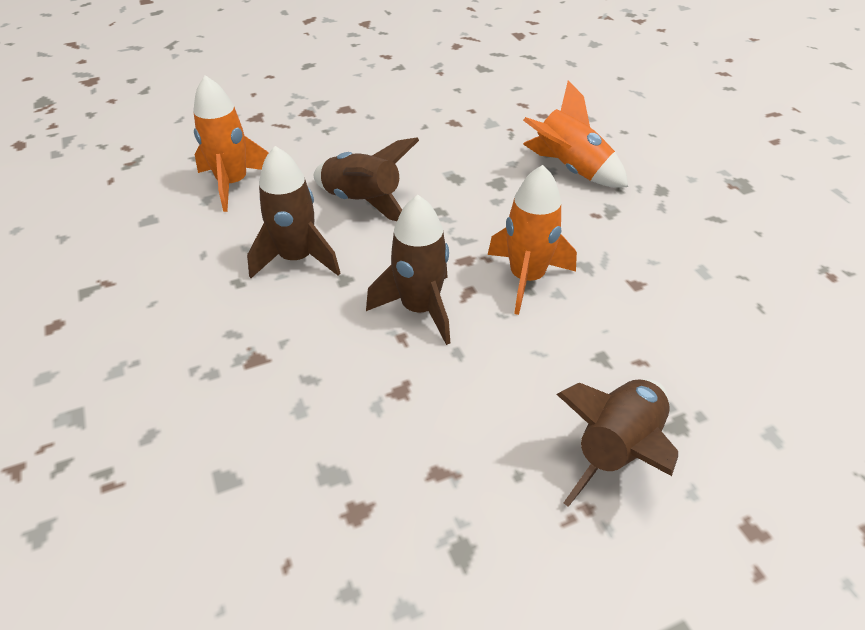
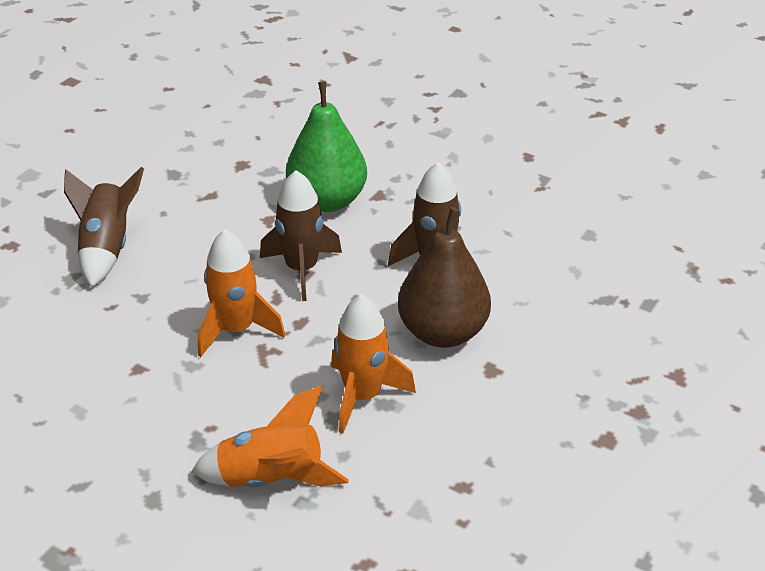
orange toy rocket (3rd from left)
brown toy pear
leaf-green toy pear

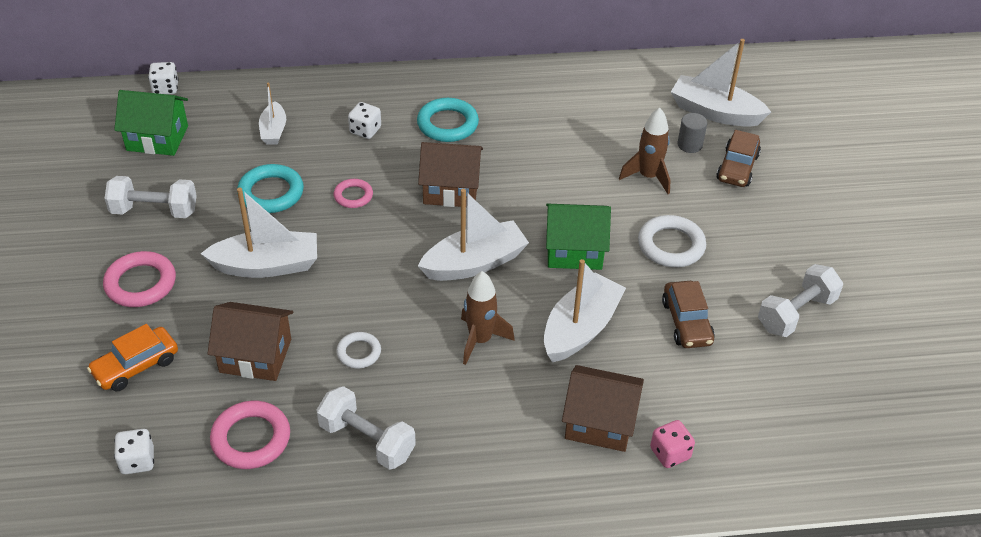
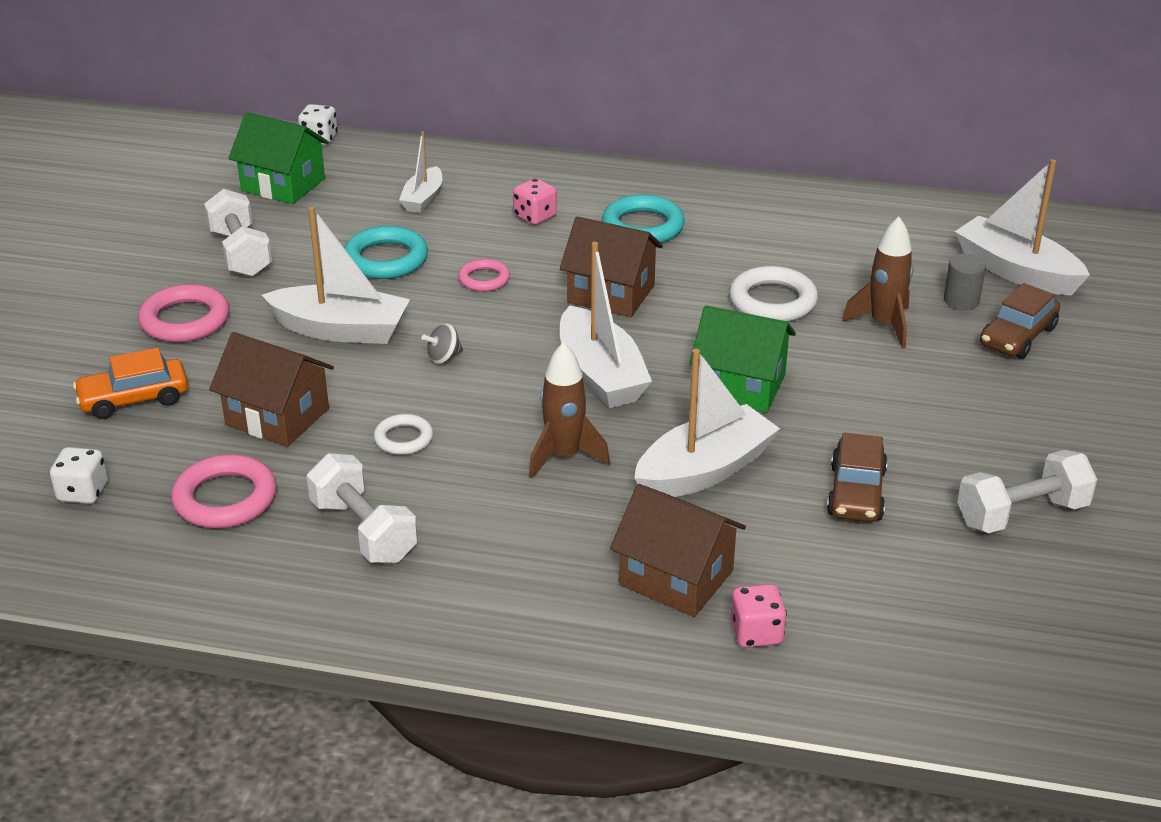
pink game die (1st from left)
white free weight (1st from left)
white boat (3rd from left)
white hoop (2nd from left)
gray whirligig

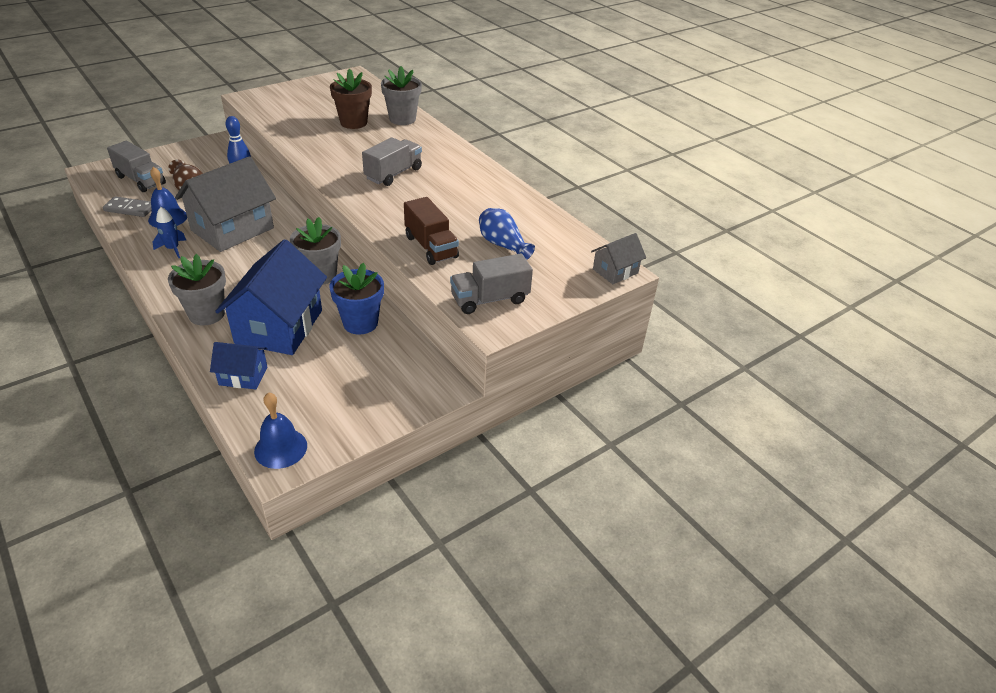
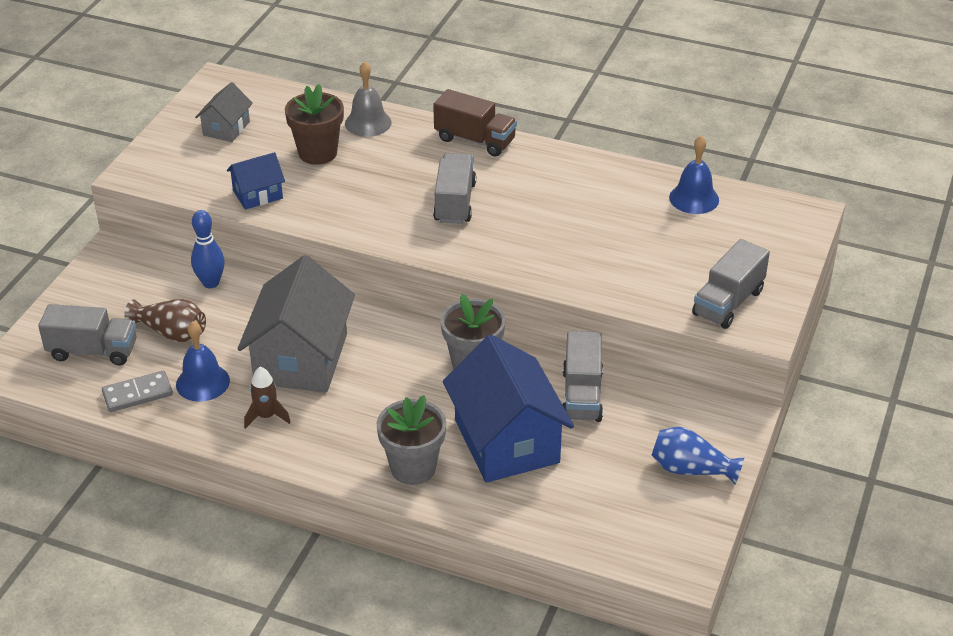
gray school bell
brown lorry
brown toy rocket
royal blue flower vase
gray house (1st from left)
gray lorry (3rd from left)
royal blue house (1st from left)
royal blue school bell (2nd from left)

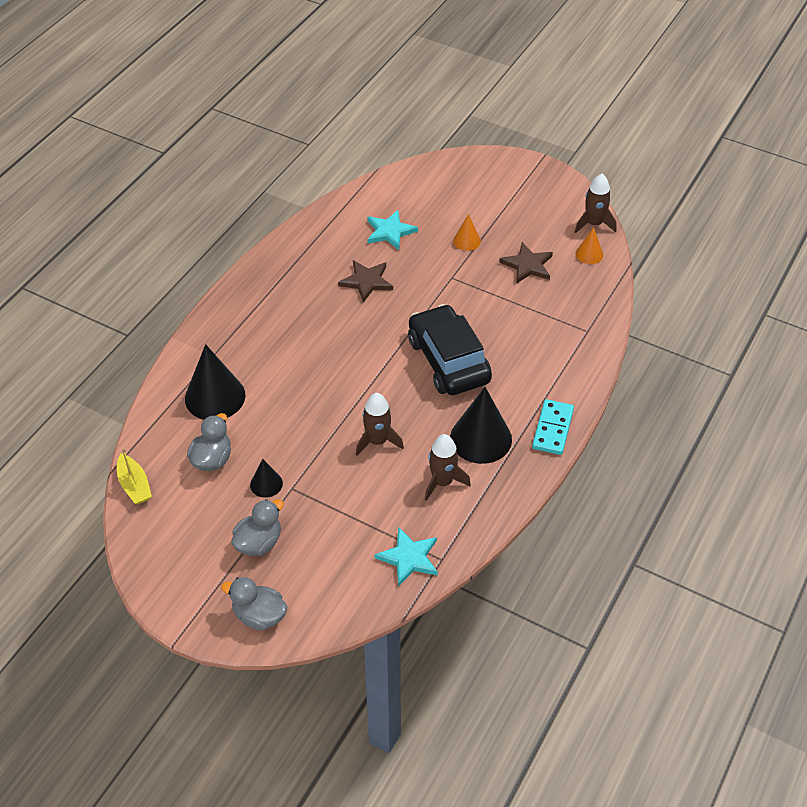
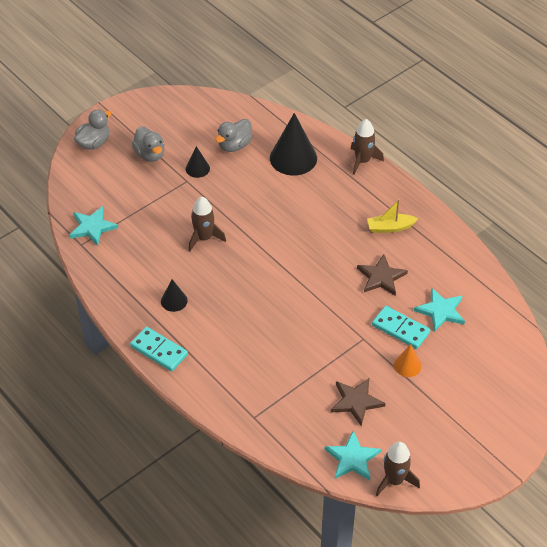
aqua star shape (2nd from left)
black automobile
black cone shape (1st from left)
gray rubber duck (3rd from left)
brown toy rocket (2nd from left)
bright yellow boat
aqua domino piece (2nd from left)

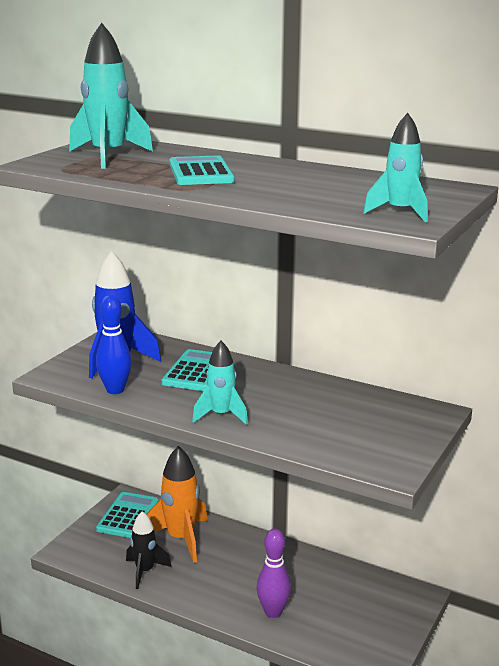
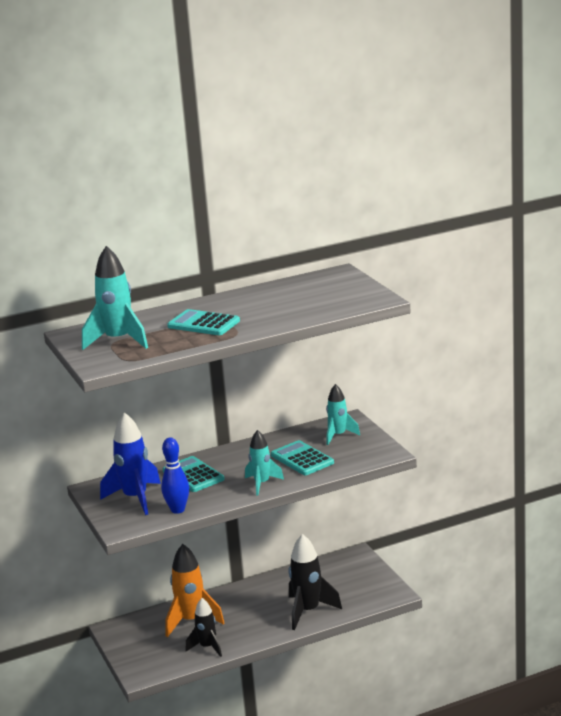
aqua toy rocket (3rd from left)
aqua pocket calculator (3rd from left)
black toy rocket (2nd from left)

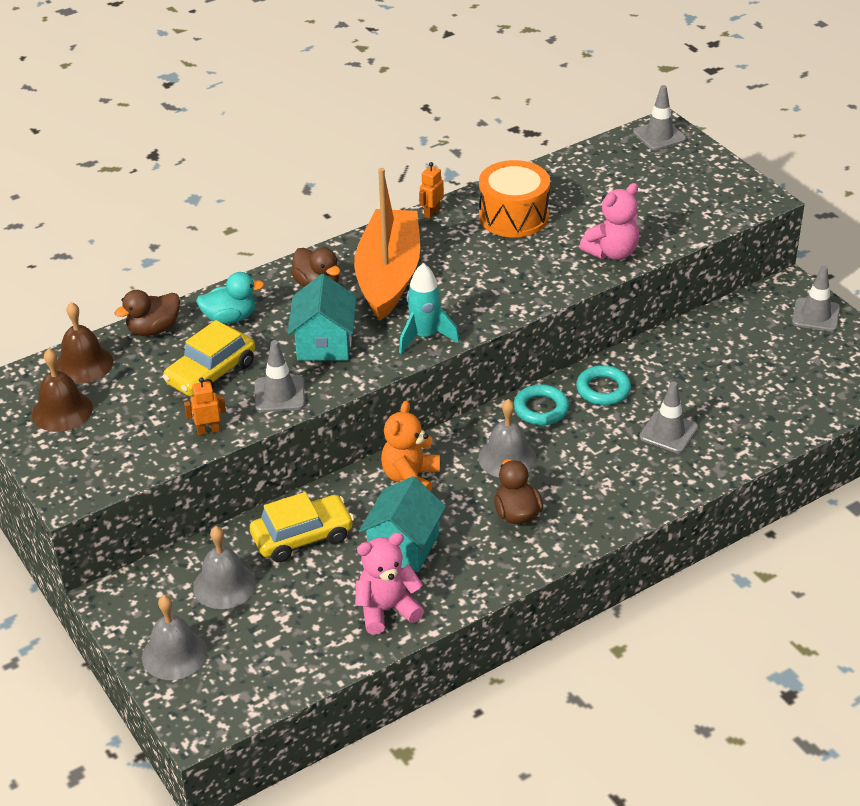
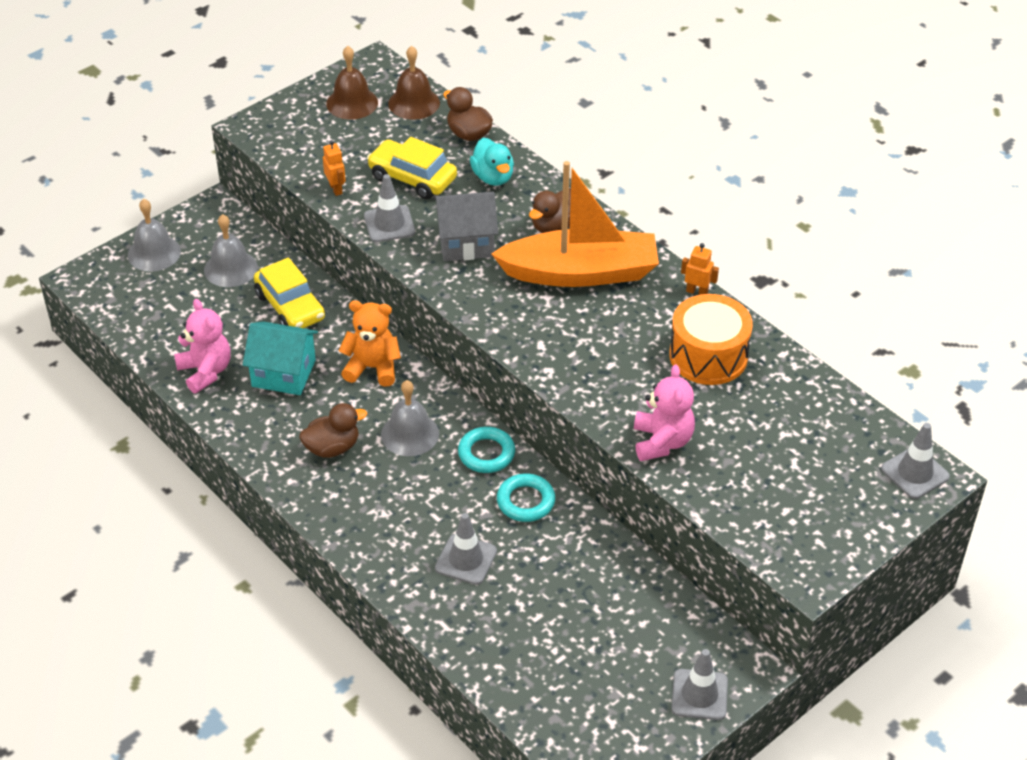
pink stuffed bear (2nd from left)
aqua toy rocket
gray house

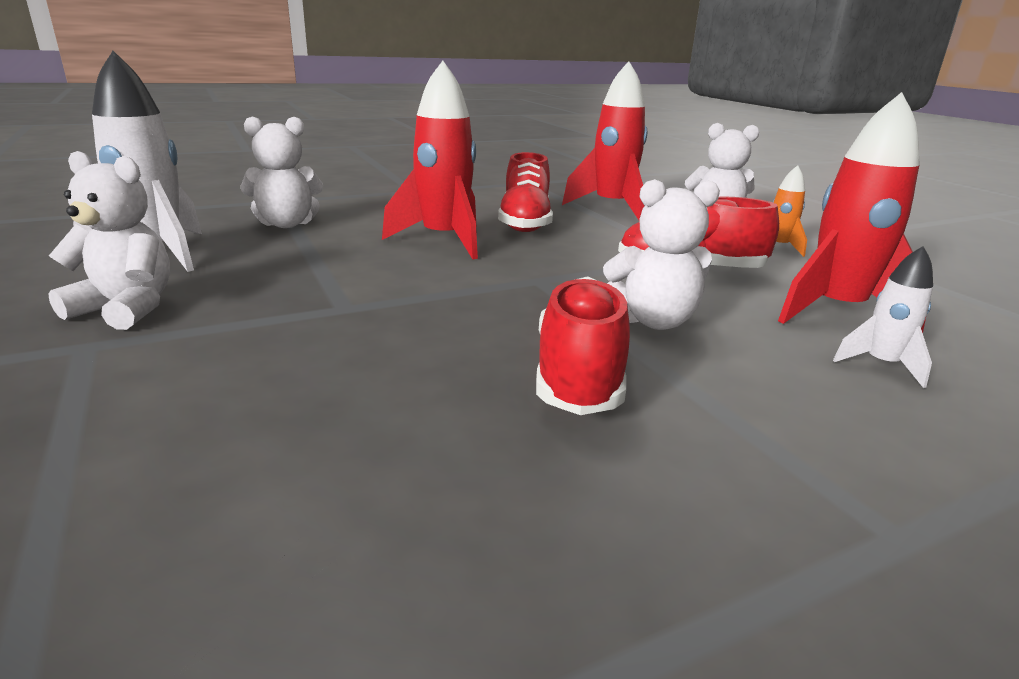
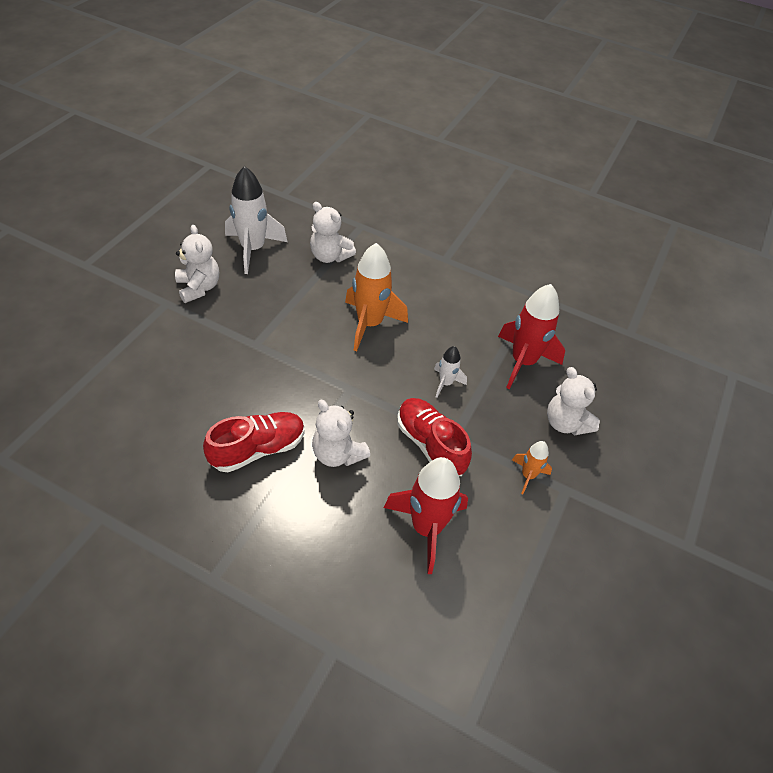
orange toy rocket (1st from left)
red shoe (1st from left in the first image)
white toy rocket (2nd from left)

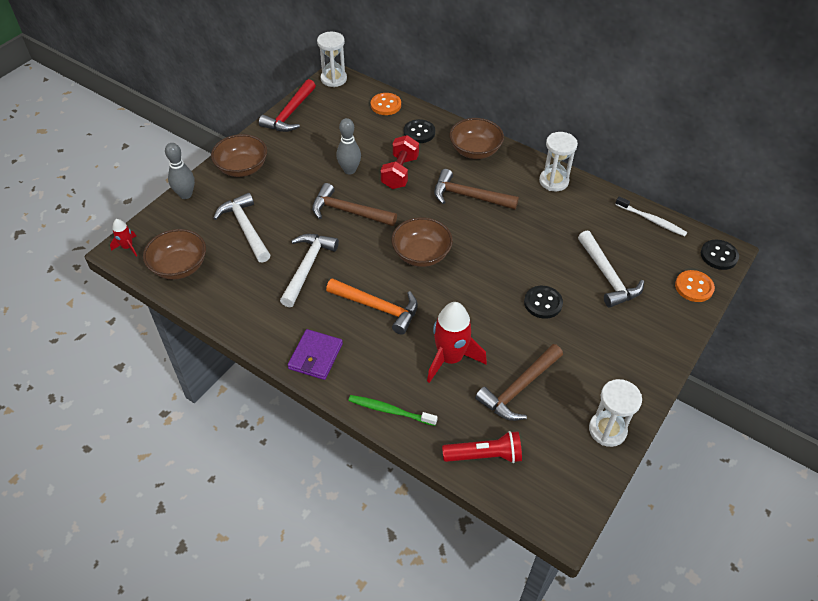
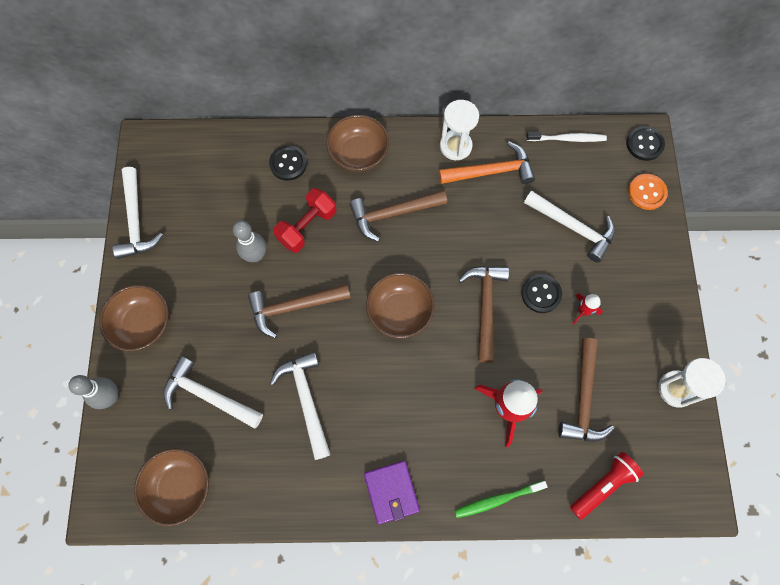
white hourglass (1st from left in the first image)
white carpenter's hammer (1st from left)
orange button (1st from left in the first image)
red free weight
red toy rocket (2nd from left)
orange carpenter's hammer
brown carpenter's hammer (3rd from left)

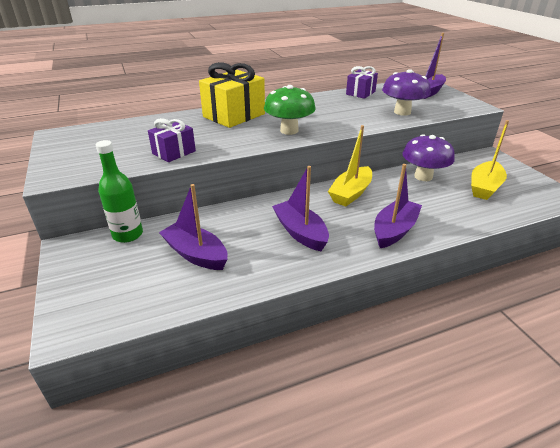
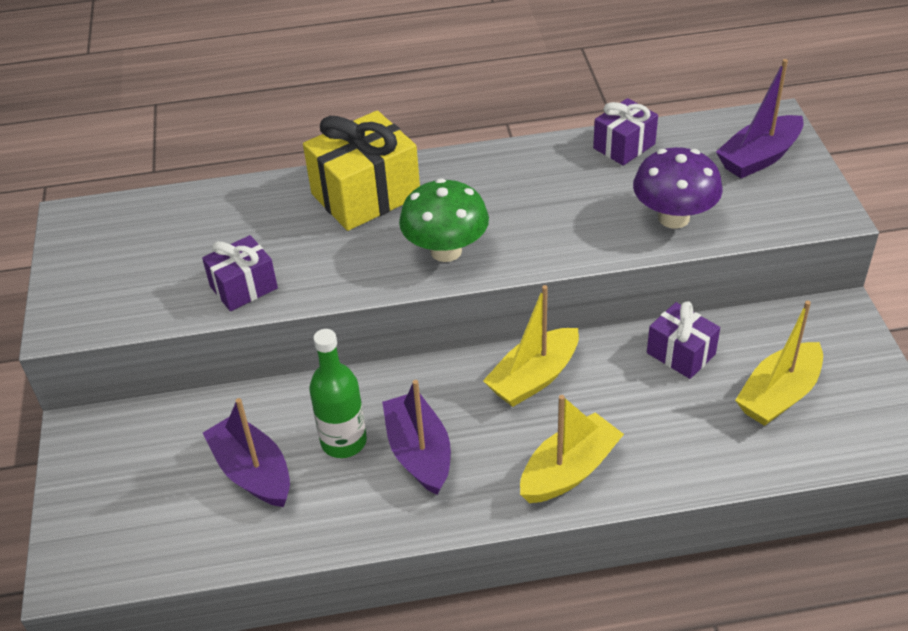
royal purple present (3rd from left)
leaf-green drink bottle
bright yellow boat (2nd from left)

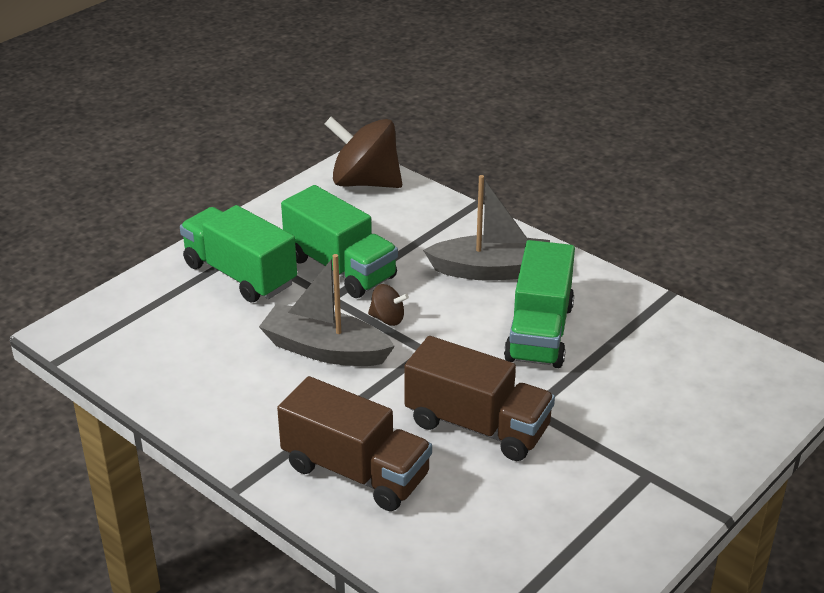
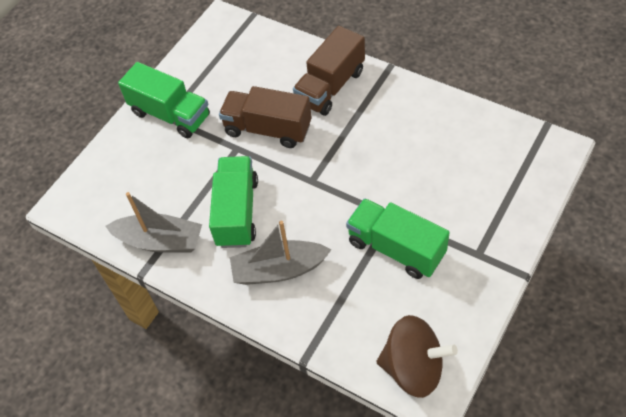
leaf-green lorry (1st from left)
gray boat (1st from left)
brown whirligig (2nd from left in the first image)
brown lorry (2nd from left)

